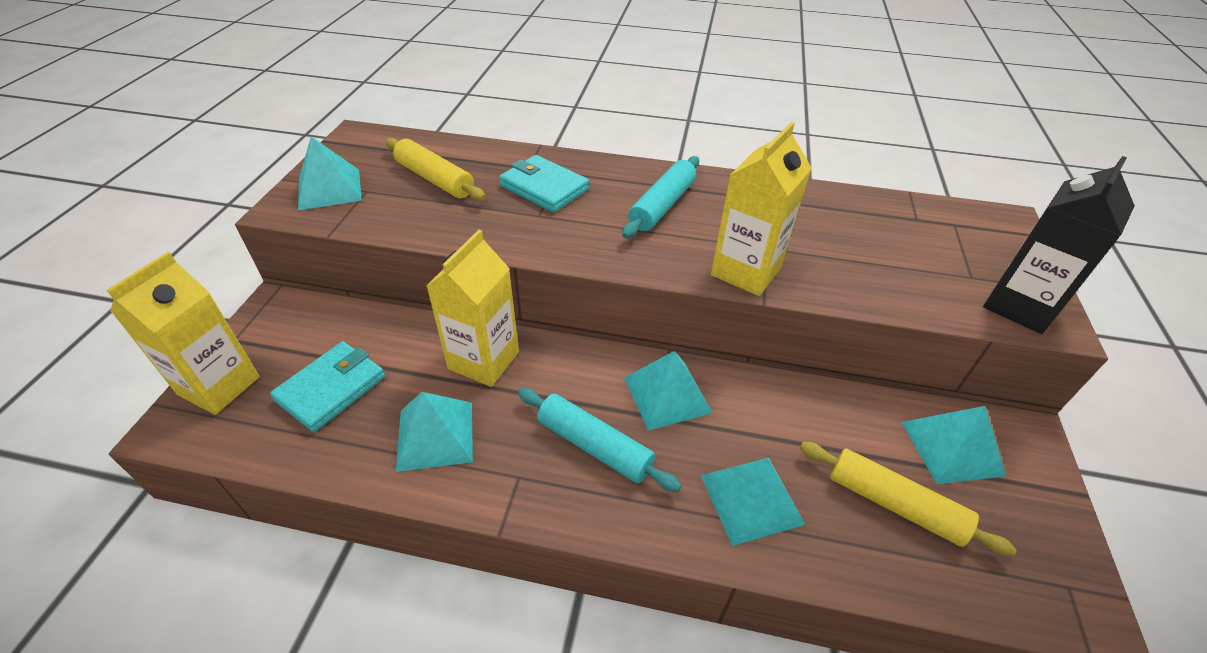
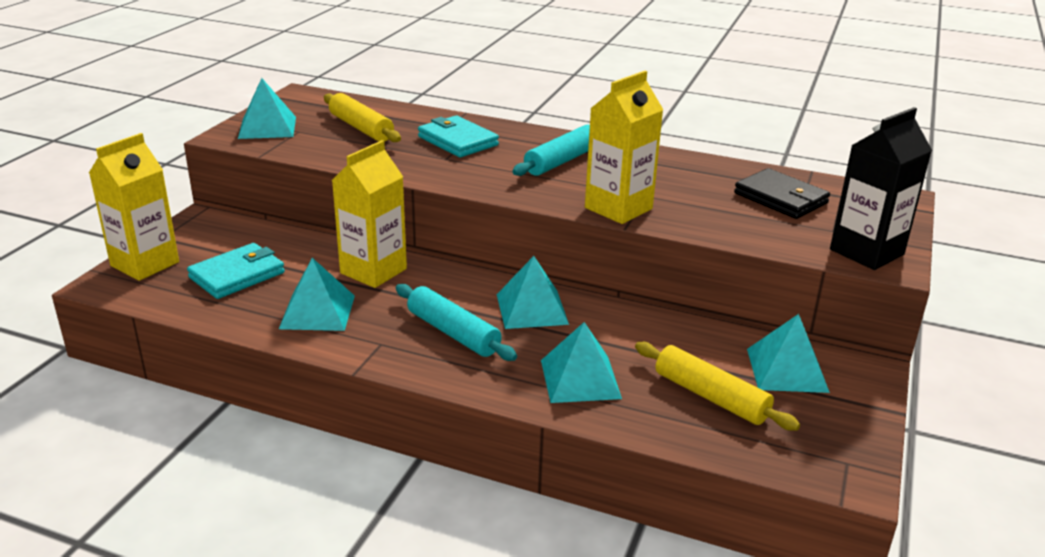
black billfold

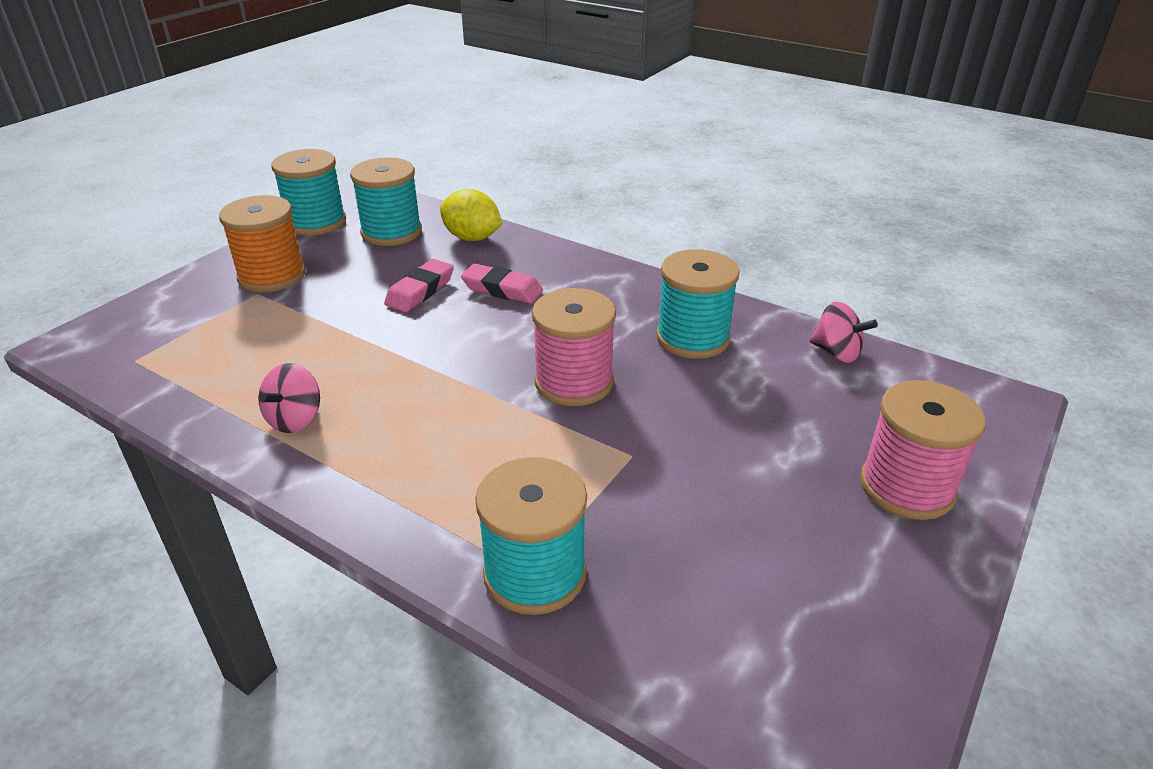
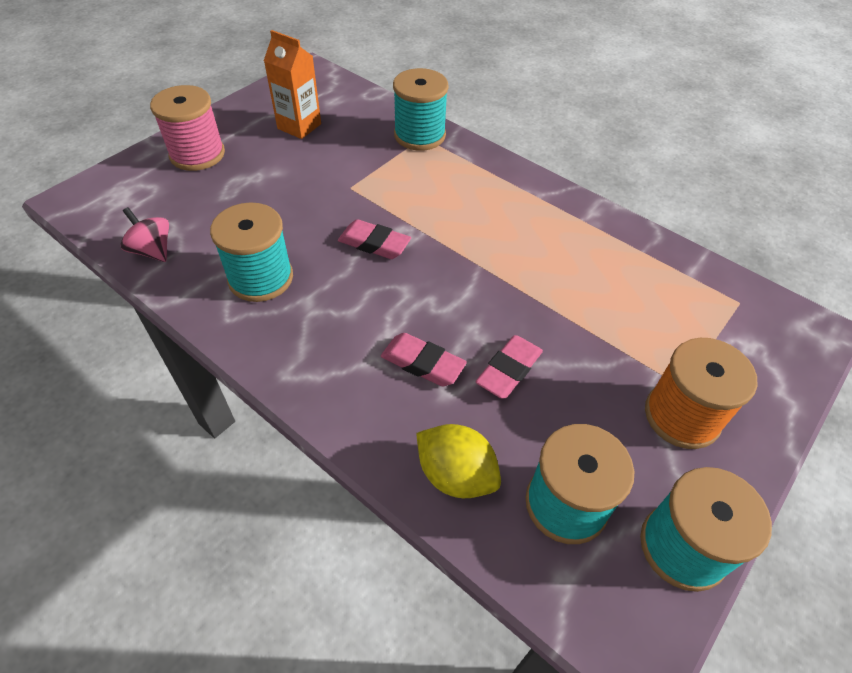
pink pencil eraser (1st from left)
pink whirligig (1st from left in the first image)
orange juice carton

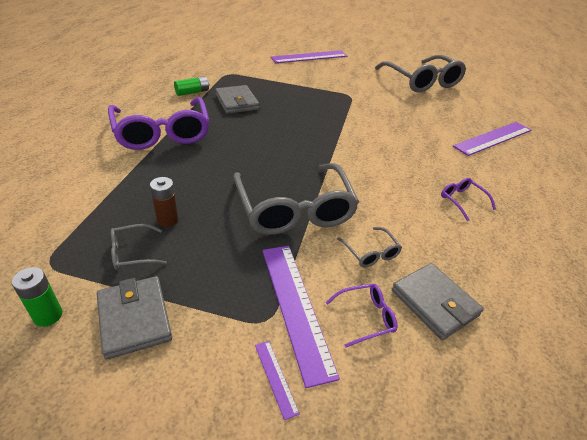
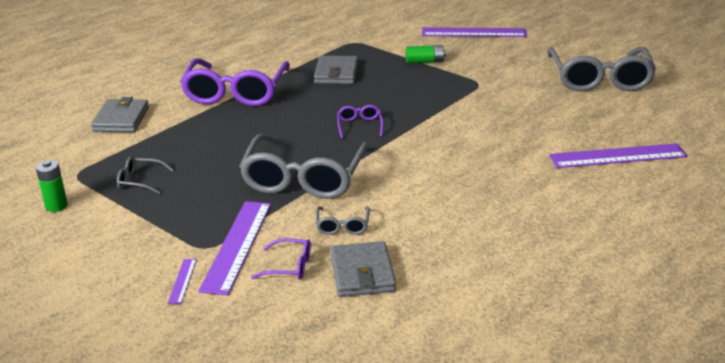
leaf-green power cell (2nd from left)
brown power cell
royal purple glasses (3rd from left)
gray billfold (1st from left)

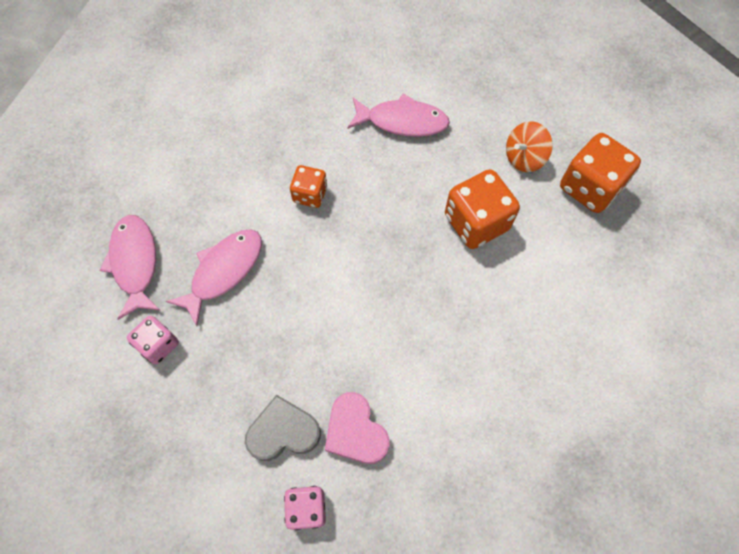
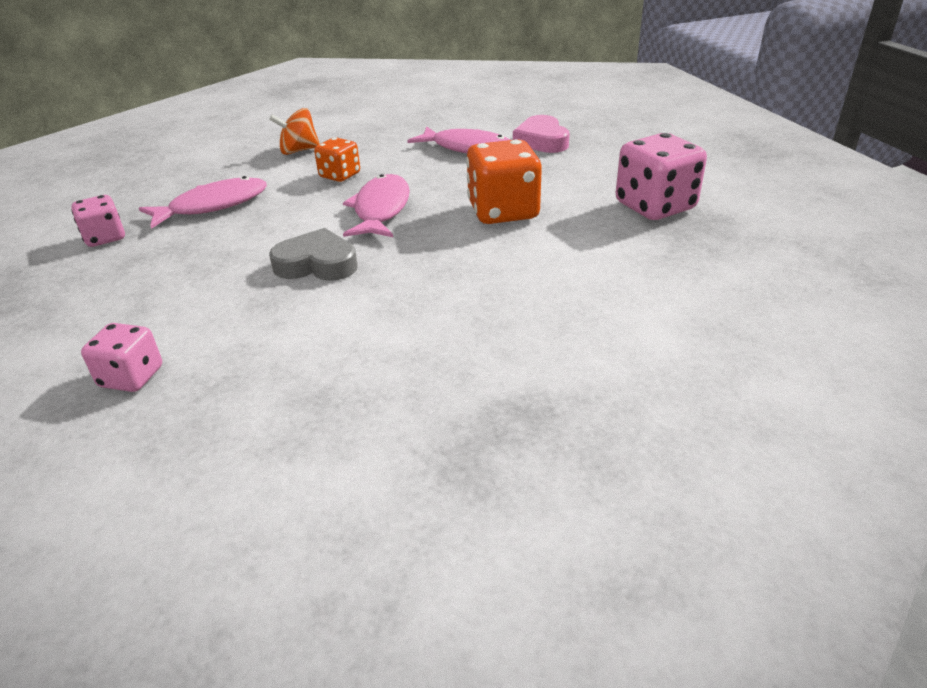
orange whirligig
pink game die (3rd from left)
pink fish (2nd from left)
pink heart shape
gray heart shape

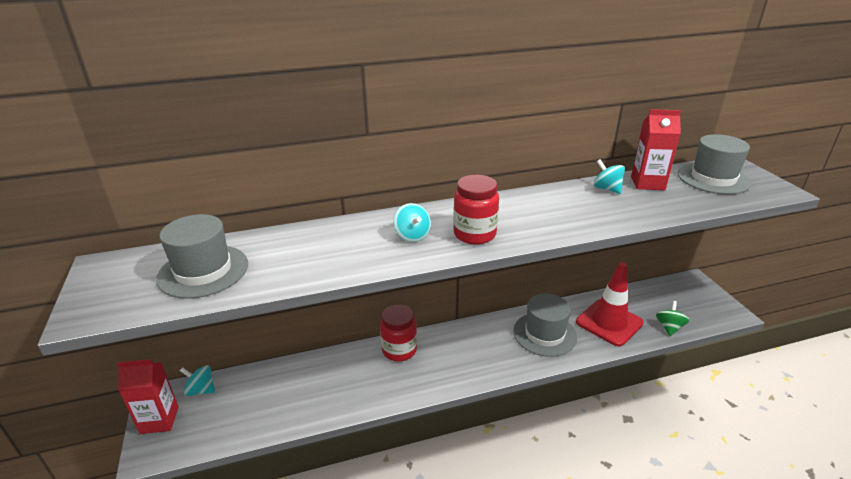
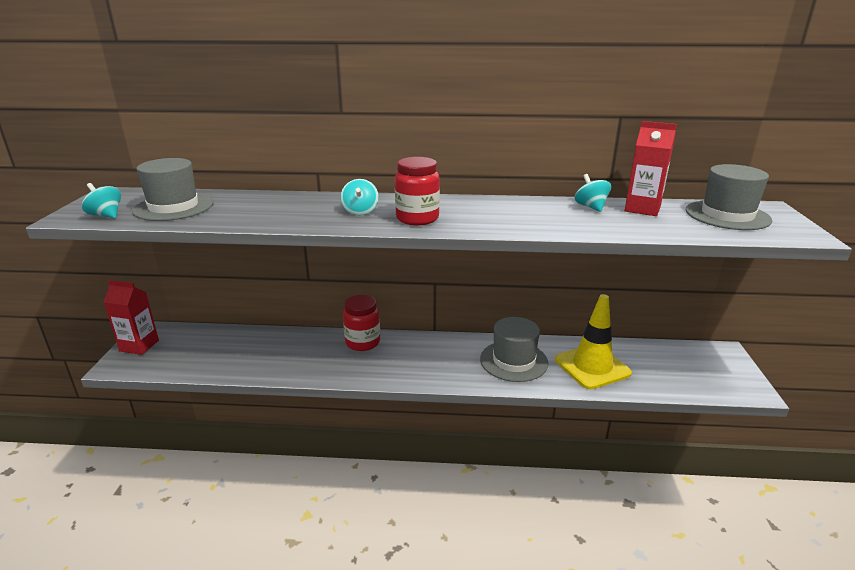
bright yellow safety cone
leaf-green whirligig
aqua whirligig (1st from left)

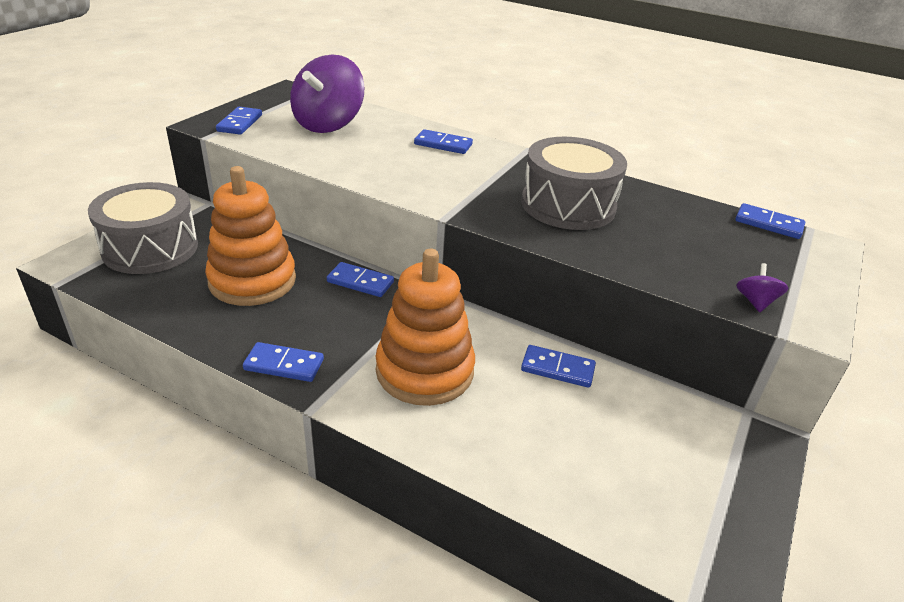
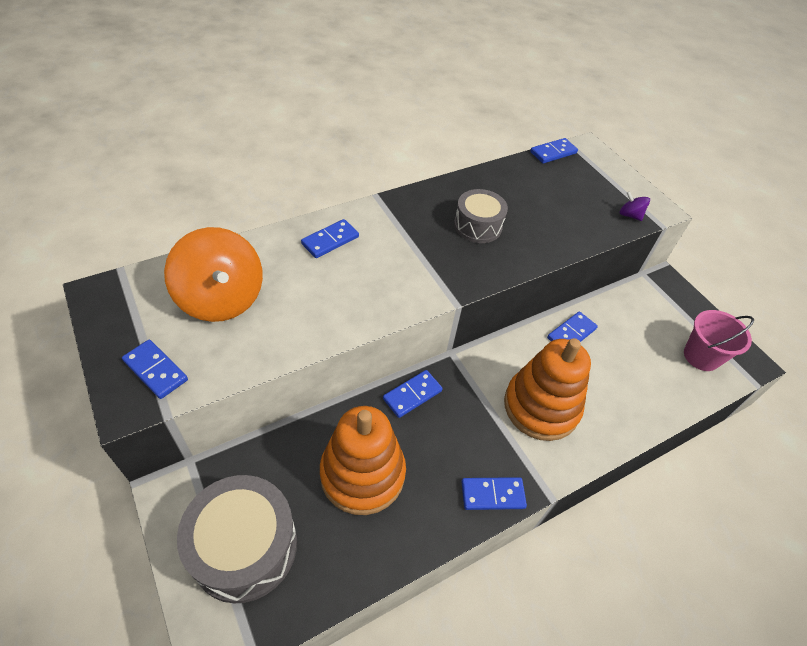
orange whirligig
gray toy drum (2nd from left)
royal blue domino piece (4th from left)
pink sand bucket

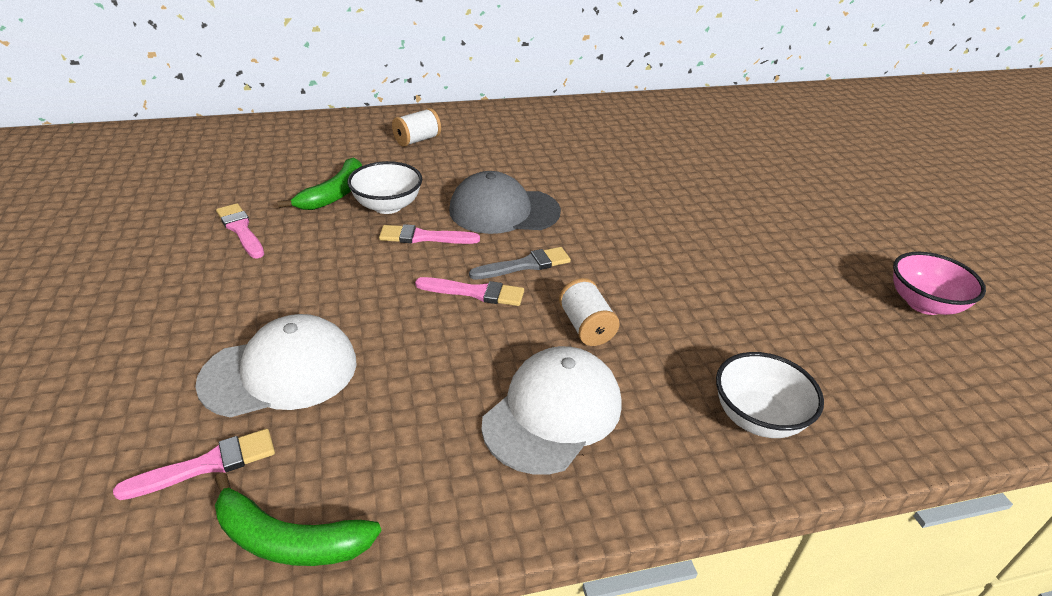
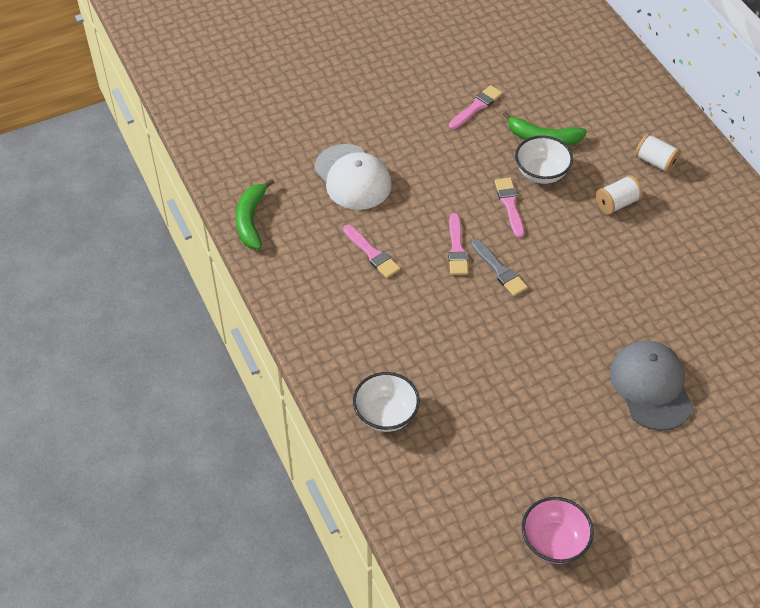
gray cap
white bobbin (1st from left)
white cap (2nd from left in the first image)
pink paintbrush (1st from left)

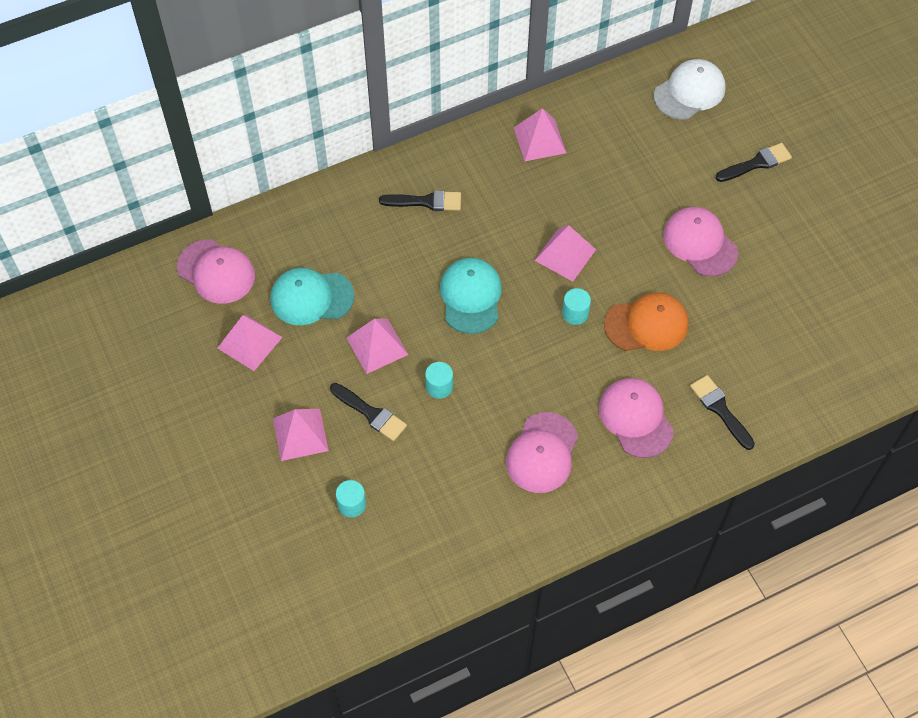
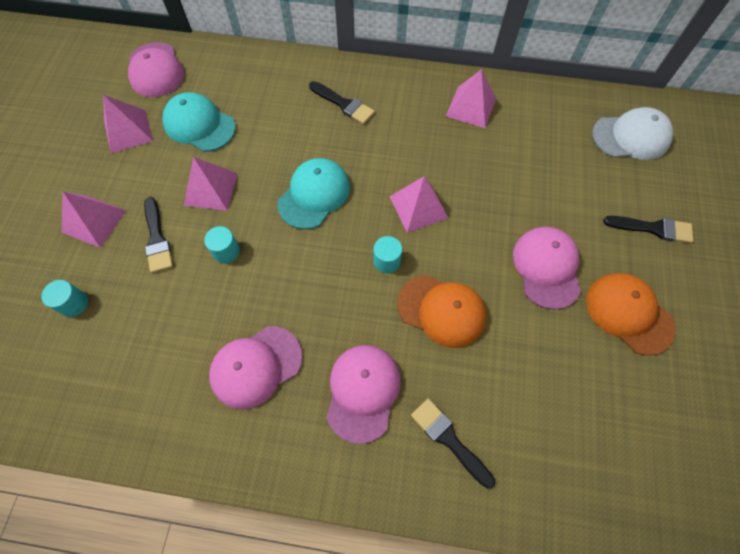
black paintbrush (3rd from left)
orange cap (2nd from left)

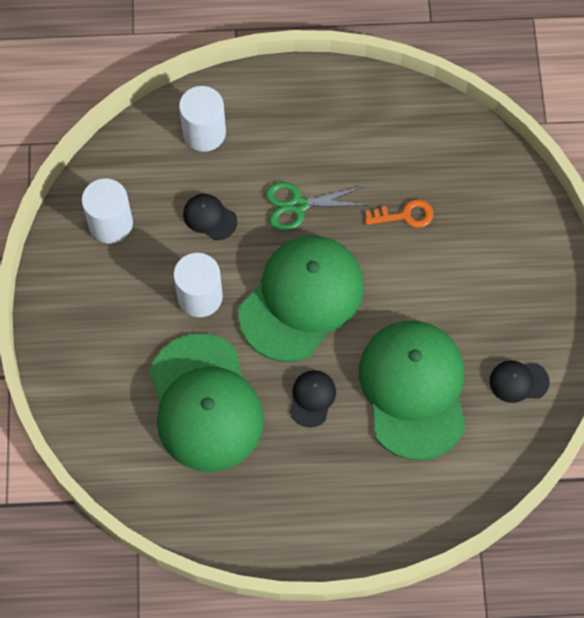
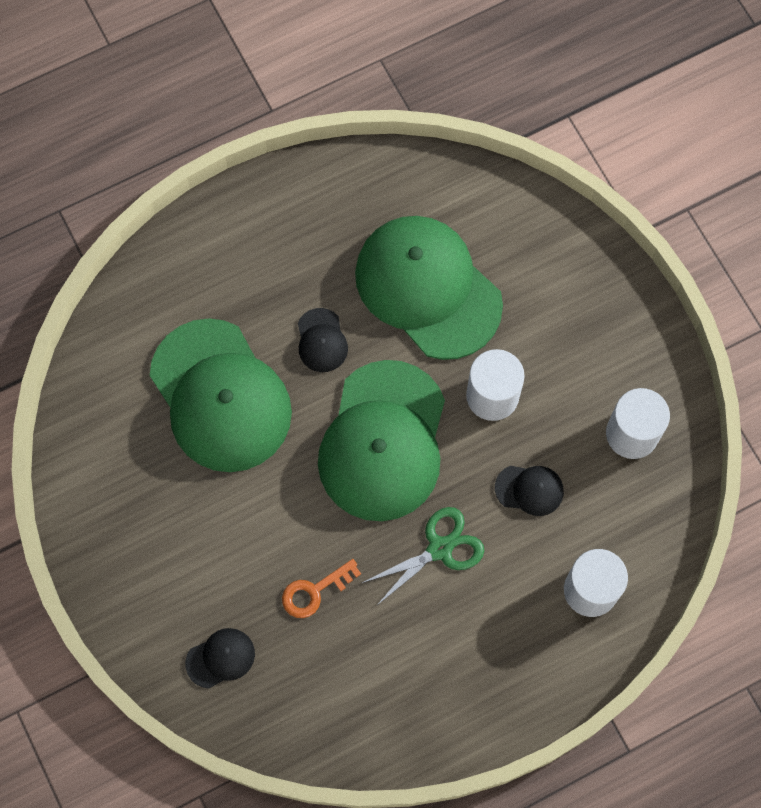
black cap (1st from left)

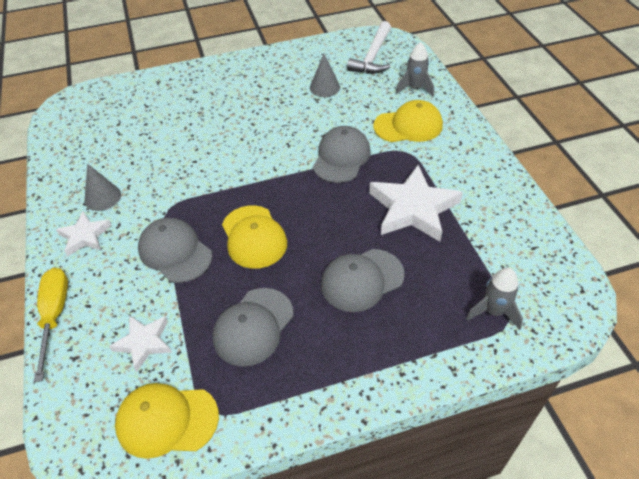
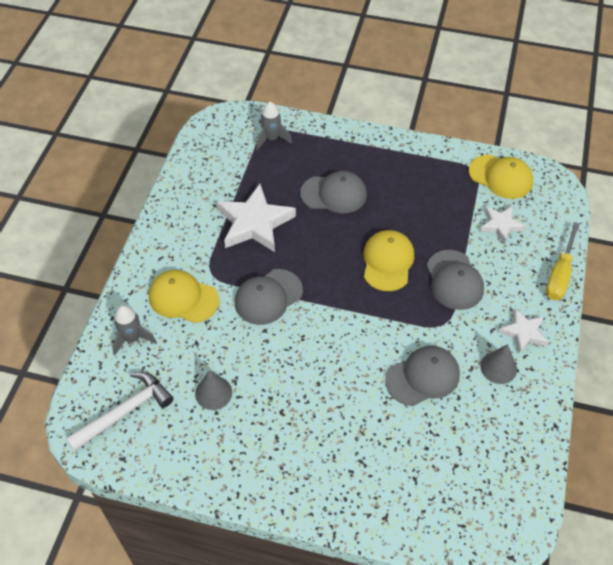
gray cap (3rd from left)

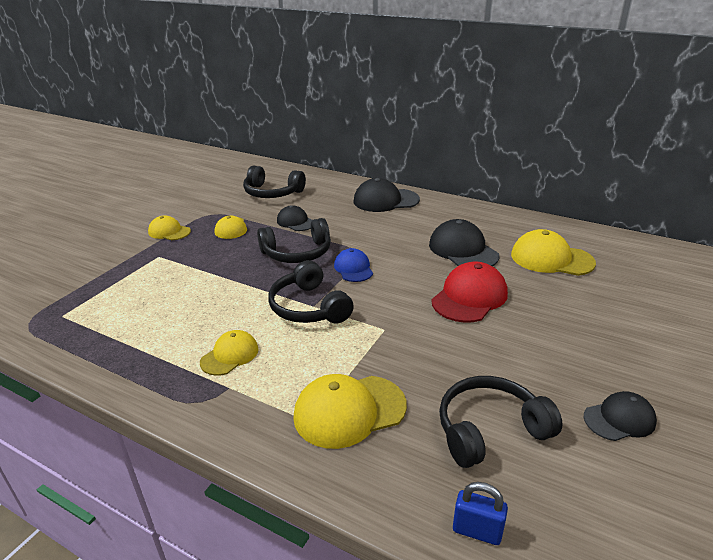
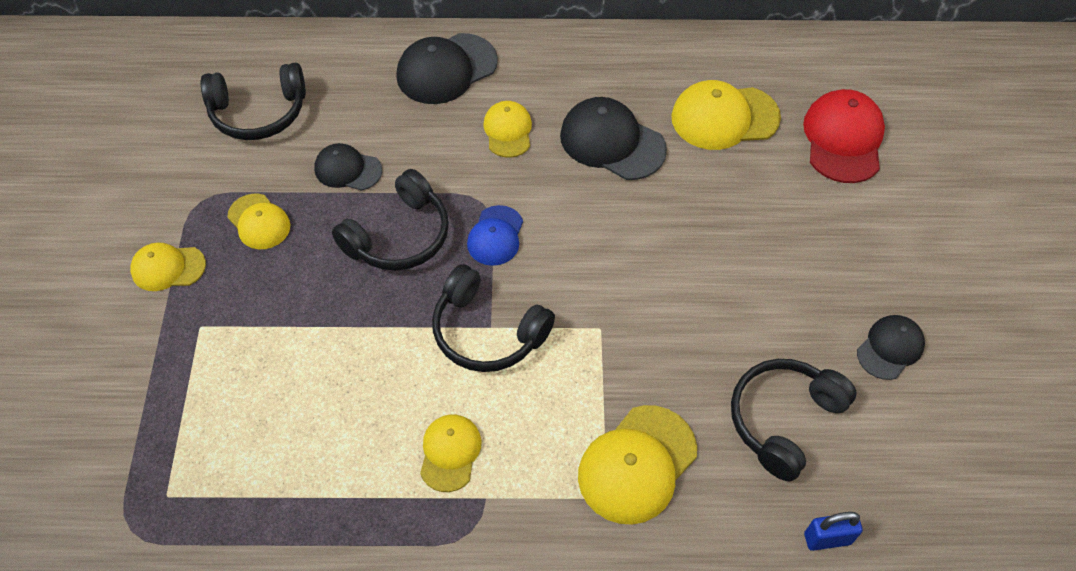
royal blue cap
red cap
bright yellow cap (4th from left)

